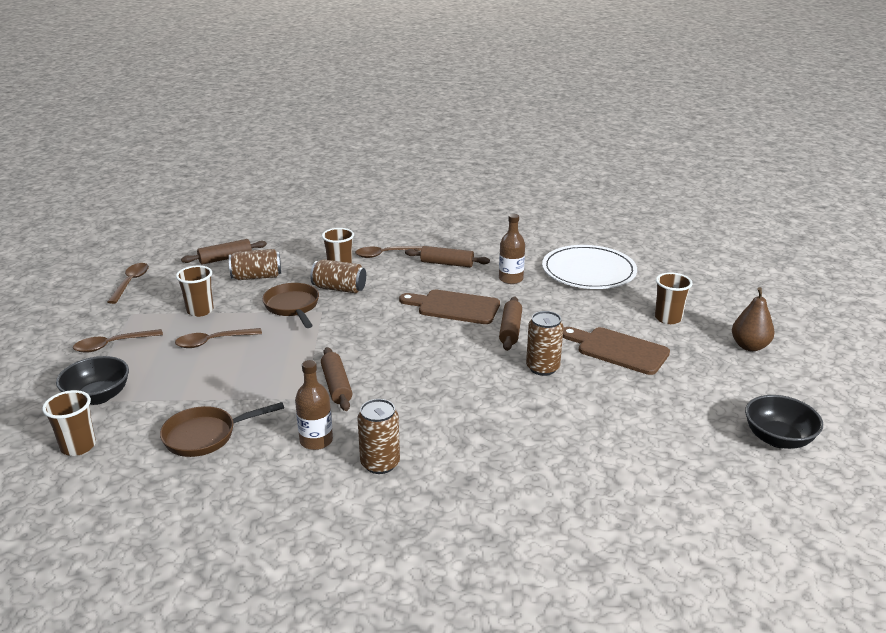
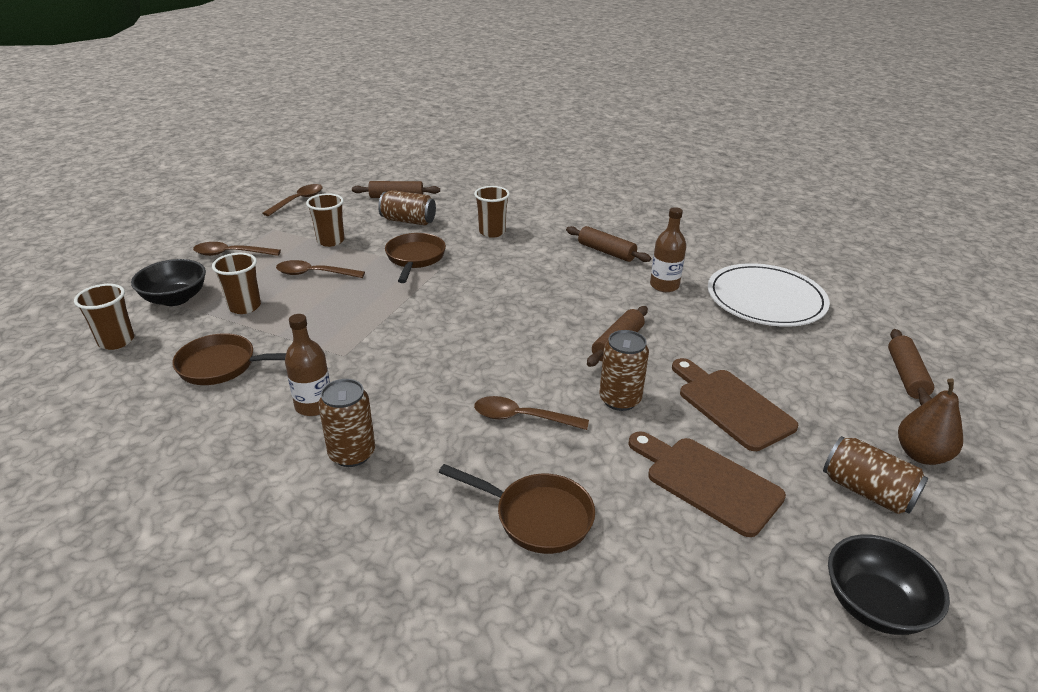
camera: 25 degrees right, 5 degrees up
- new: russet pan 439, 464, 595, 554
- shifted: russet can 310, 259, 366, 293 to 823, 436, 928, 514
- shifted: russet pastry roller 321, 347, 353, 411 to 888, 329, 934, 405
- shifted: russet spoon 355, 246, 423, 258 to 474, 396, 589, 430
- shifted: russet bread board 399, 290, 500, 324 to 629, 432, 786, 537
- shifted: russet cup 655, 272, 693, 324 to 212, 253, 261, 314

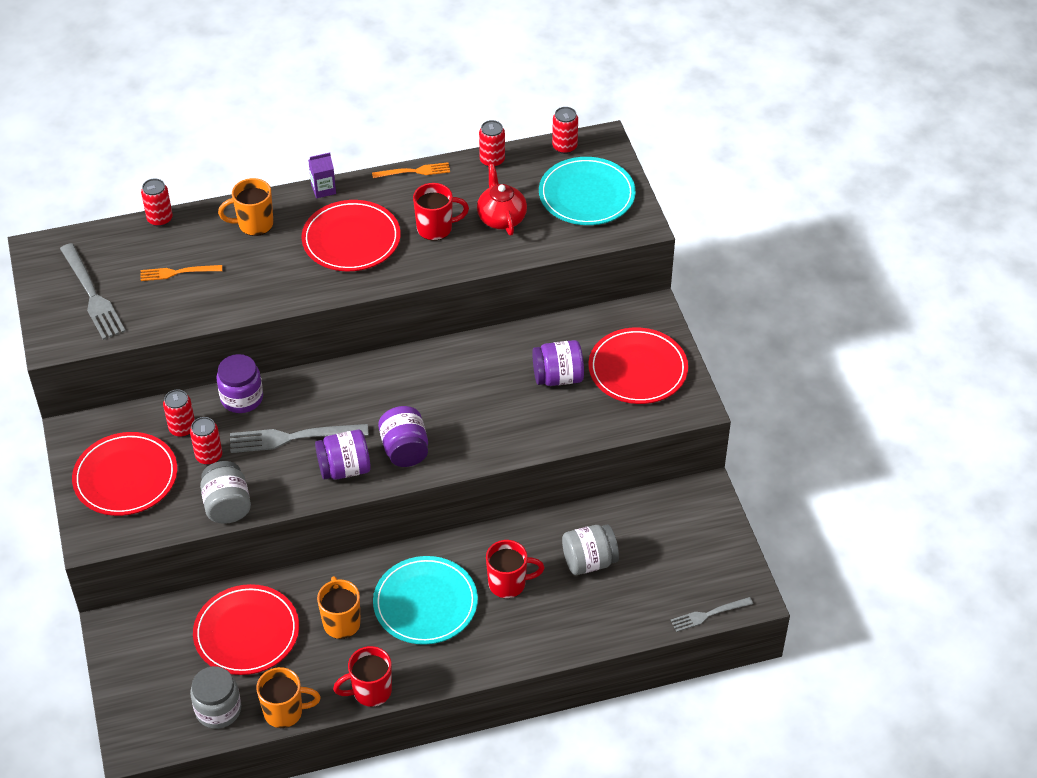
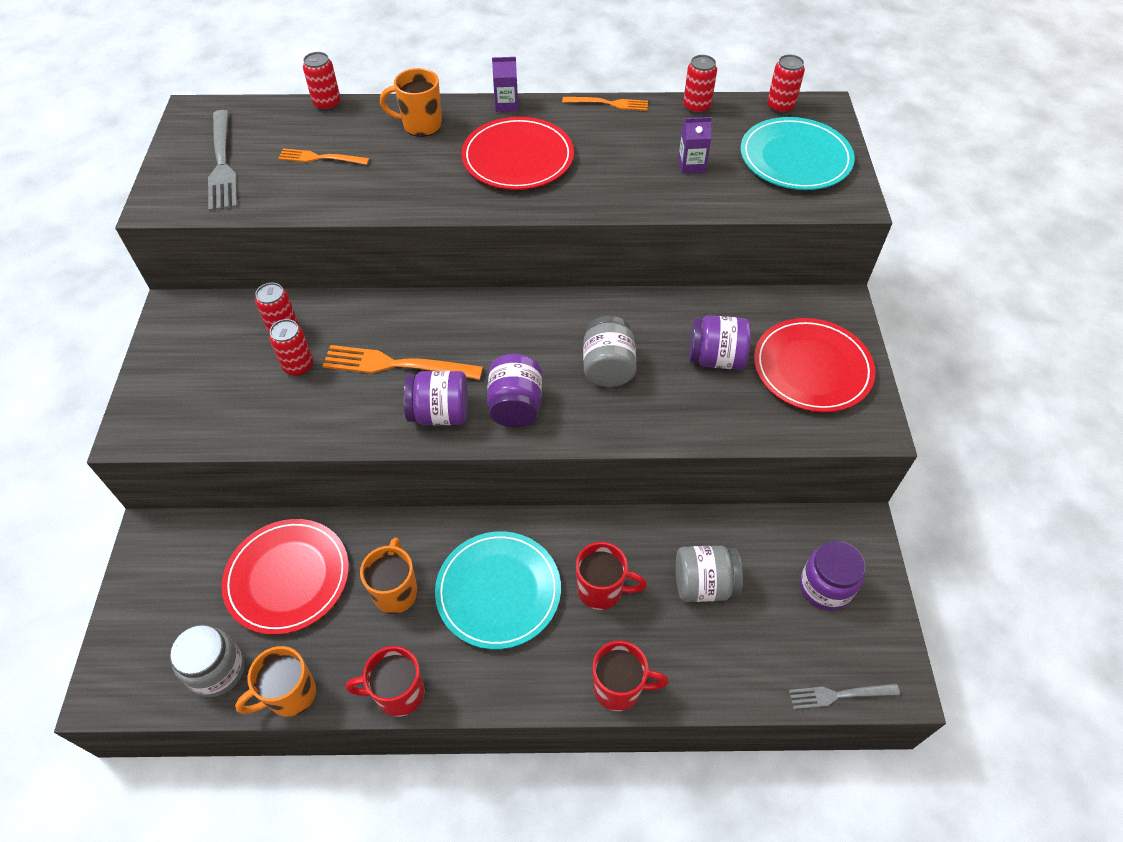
camera: 15 degrees right, 5 degrees up
- gone: scarlet dinner plate 72, 432, 177, 516
- shifted: gray jar 200, 461, 251, 524 to 583, 316, 636, 387
- shifted: royal purple jar 216, 354, 263, 413 to 800, 541, 866, 611
- shifted: scarlet mug 413, 183, 469, 241 to 592, 641, 669, 711
- swapped: scarlet teapot 477, 164, 527, 235 to royal purple carton 678, 117, 712, 174
- repainted: gray fork 230, 424, 368, 453 to orange fork 322, 345, 483, 380
- rotated: orange mug 256, 667, 321, 728 = 235, 646, 316, 717 135 degrees clockwise

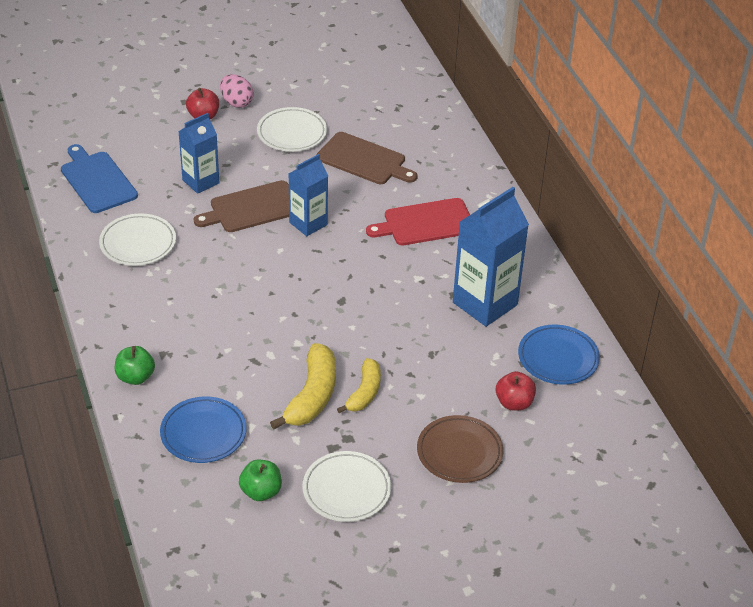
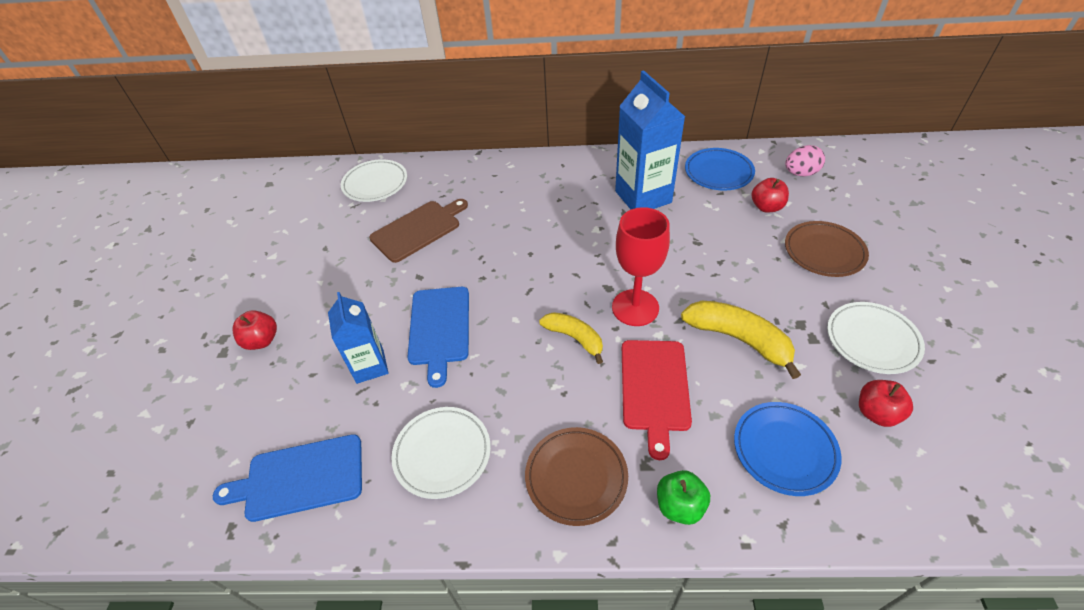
camera: 65 degrees left, 5 degrees up
- gone: cobalt carton 289, 154, 328, 236
- new: russet dinner plate 525, 427, 628, 526
- new: scarlet goblet 612, 207, 670, 326
- shifted: pink toy egg 220, 74, 254, 108 to 785, 145, 825, 176
- shifted: snow-white dinner plate 257, 107, 327, 152 to 341, 159, 407, 202
- shifted: yellow toy banana 337, 358, 381, 413 to 539, 312, 603, 364
- shifted: scarlet bread board 366, 198, 470, 245 to 622, 340, 692, 460
- repainted: russet bread board 194, 180, 289, 232 to cobalt bread board 408, 287, 469, 388
- repainted: emerald apple 239, 460, 282, 501 to scarlet apple 859, 380, 913, 427

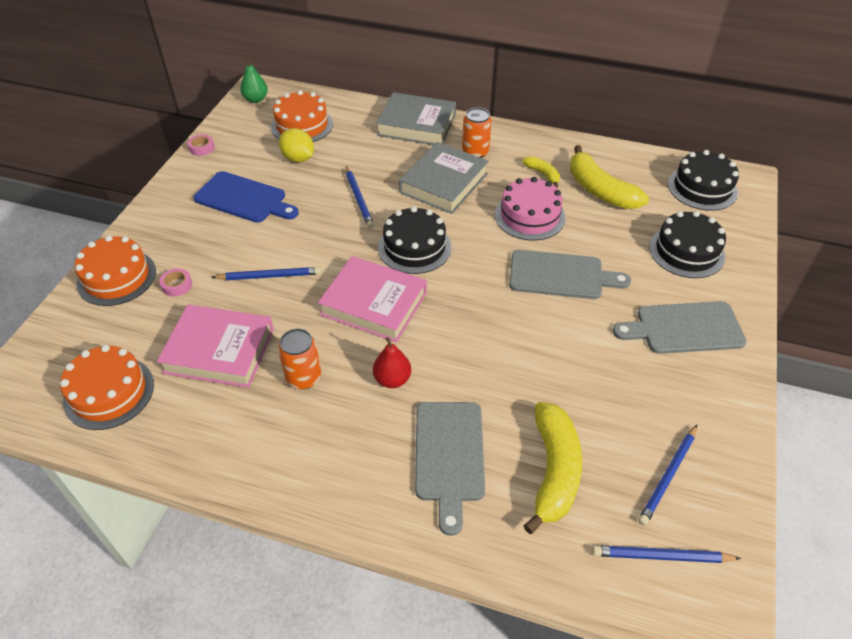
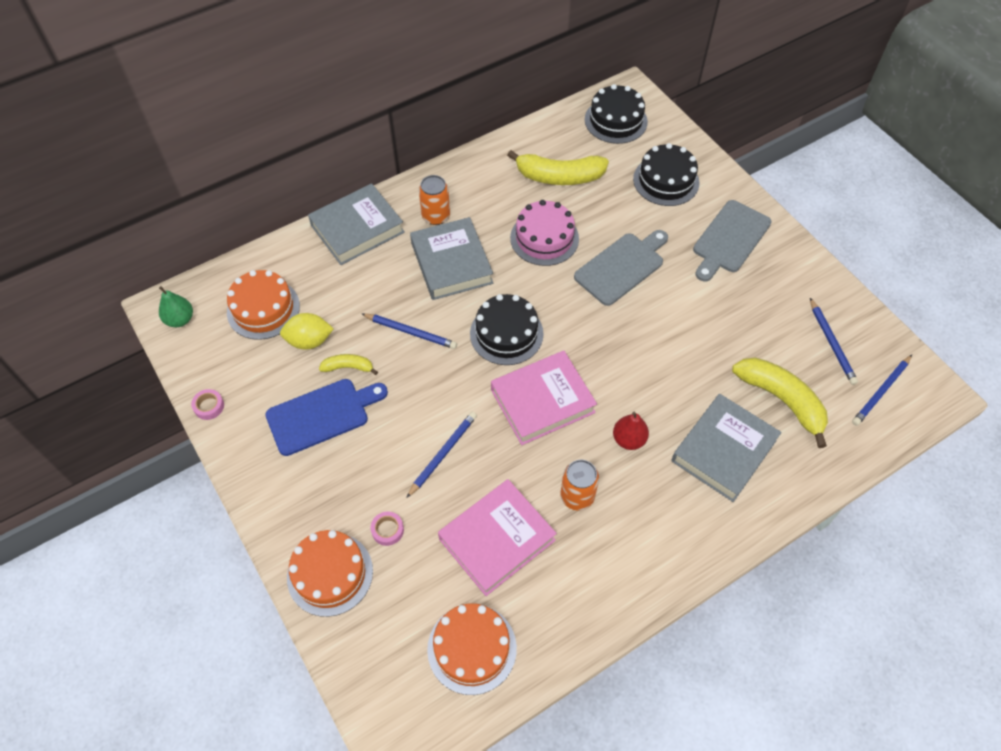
camera: 50 degrees left, 10 degrees up
- shifted: yellow toy banana 522, 156, 560, 188 to 319, 354, 378, 375
- swapped: gray bread board 415, 402, 485, 536 to gray hardcover 671, 394, 781, 502

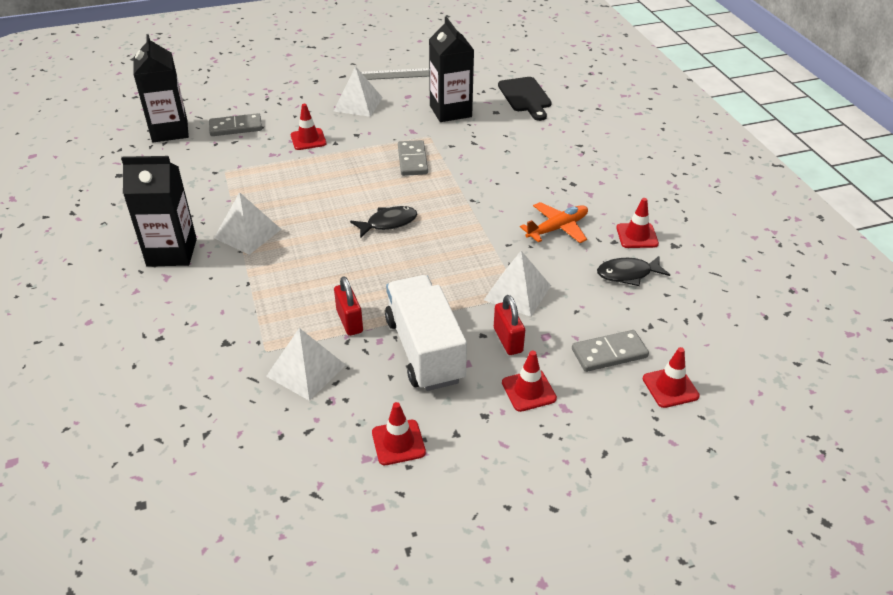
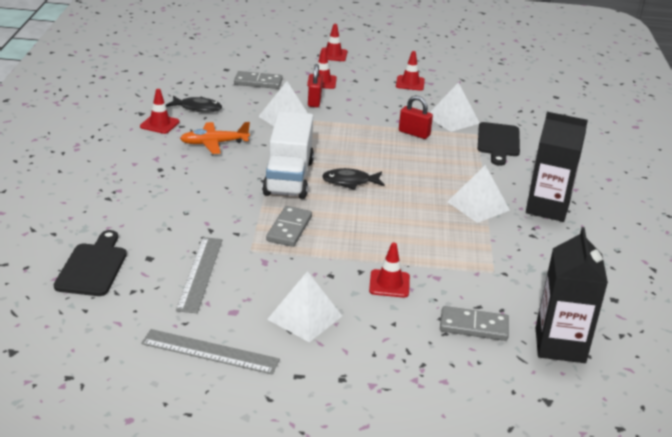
camera: 160 degrees left, 10 degrees down
- new: jet-black bread board 478, 122, 520, 166
- shifted: snow-white toy truck 385, 275, 467, 391 to 262, 111, 314, 199
- shifted: scarlet road cone 643, 347, 700, 408 to 319, 24, 347, 61
- swapped: jet-black carton 429, 17, 474, 122 to gray straightedge 176, 237, 222, 313
- rotated: scarlet lock 334, 276, 363, 336 = 399, 96, 433, 139 60 degrees counterclockwise

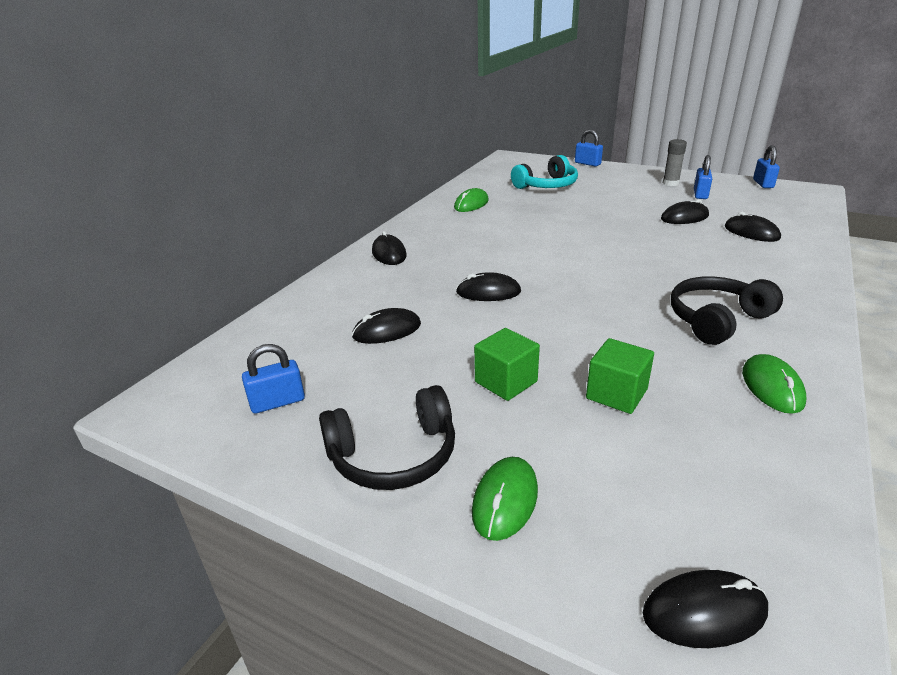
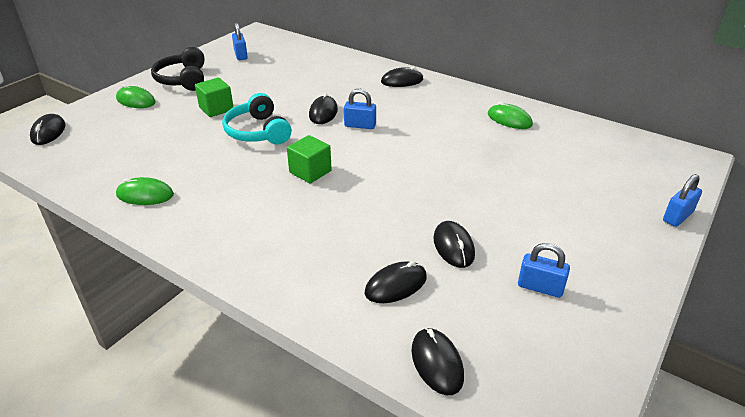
camera: 95 degrees right, 5 degrees up
- gone: gray stick of glue 663, 139, 687, 186
- gone: jet-black over-ear headphones 671, 276, 783, 345
- shifted: jet-black computer mouse 352, 308, 421, 344 to 412, 328, 464, 395
- shifted: teal over-ear headphones 511, 155, 578, 189 to 222, 93, 291, 145
- shifted: emerald cube 586, 338, 654, 414 to 287, 135, 332, 184
- shifted: cobalt lock 753, 145, 780, 188 to 344, 89, 376, 129

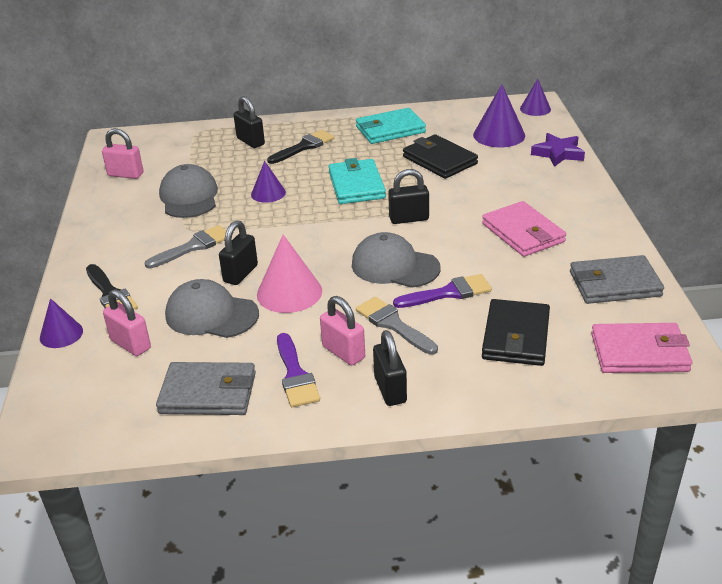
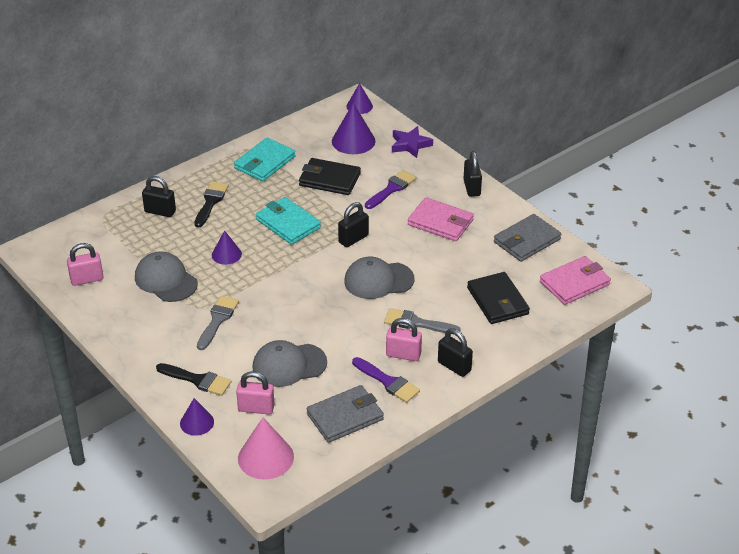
camera: 35 degrees left, 5 degrees up
- shifted: jet-black lock 219, 220, 258, 285 to 463, 151, 482, 197
- shifted: pink cone shape 257, 235, 322, 313 to 238, 418, 294, 480
- shifted: royal purple brush 393, 274, 492, 308 to 365, 170, 416, 209

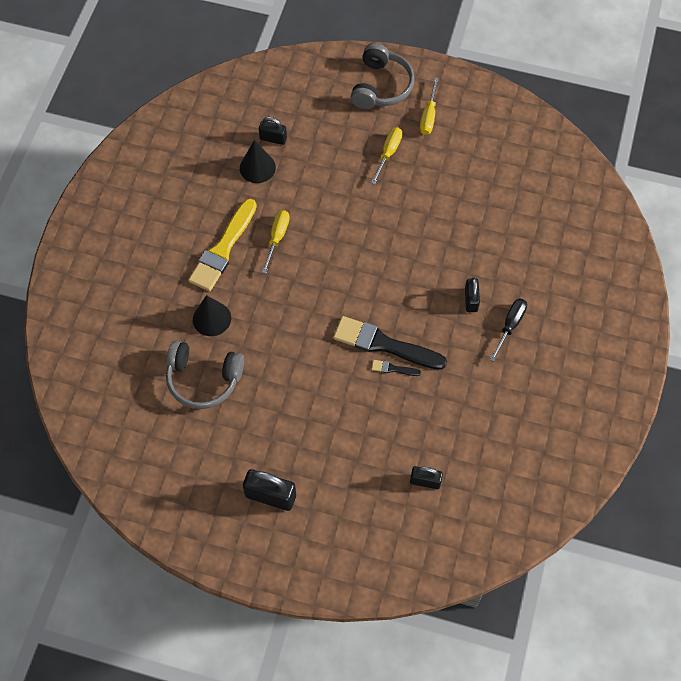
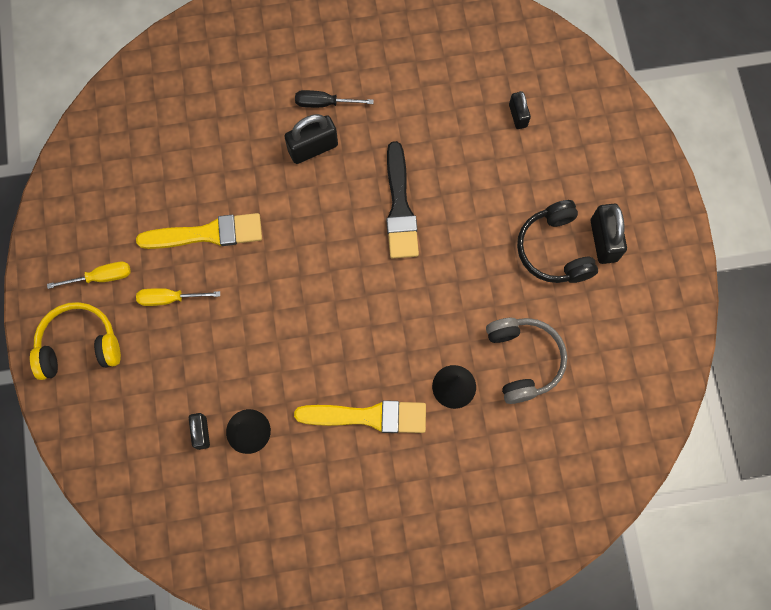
camera: 115 degrees left, 10 degrees up
- gone: yellow hand screwdriver 262, 210, 289, 274
- gone: jet-black brush 371, 360, 421, 376
- new: yellow brush 136, 213, 262, 249
- new: jet-black over-ear headphones 517, 200, 598, 283
- repainted: gray over-ear headphones 351, 43, 415, 109 to yellow over-ear headphones 30, 302, 121, 380
- scaled: jet-black lock 465, 277, 480, 312 = 284, 114, 338, 164 x1.62

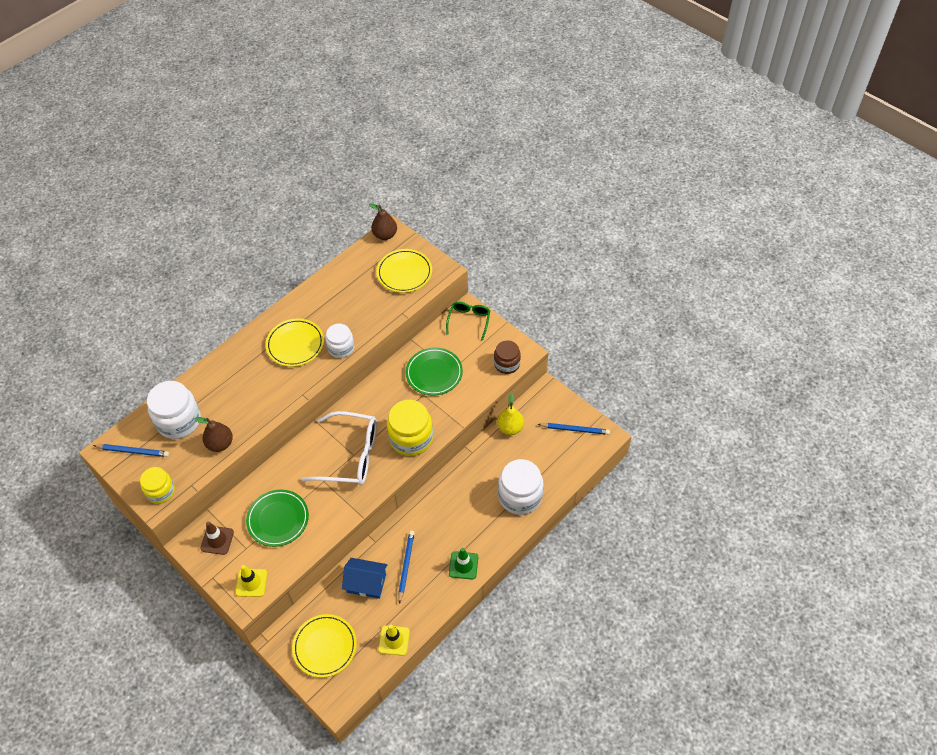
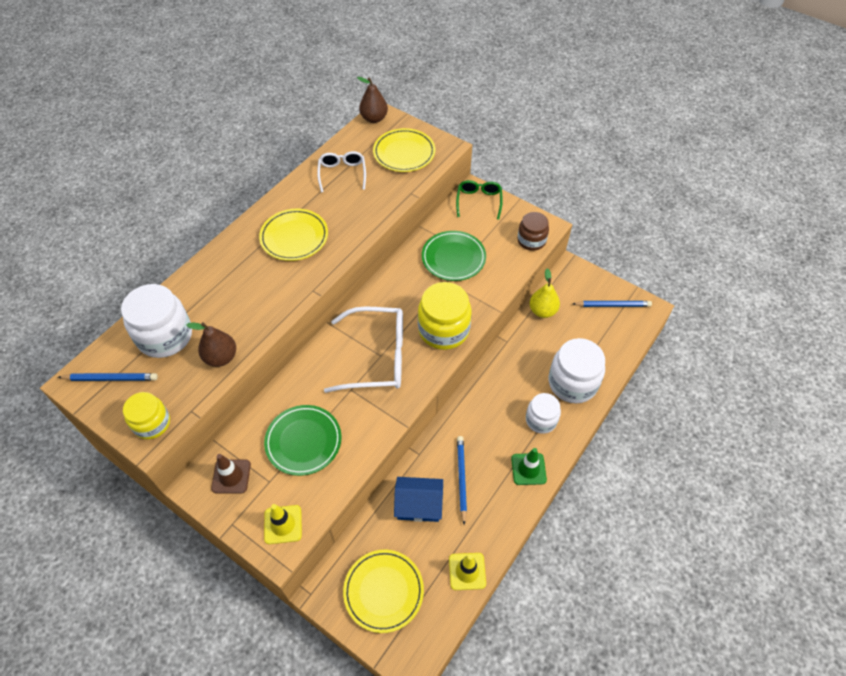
camera: 10 degrees left, 0 degrees up
- new: snow-white spectacles 317, 151, 366, 192
- shifted: snow-white jar 326, 323, 354, 358 to 526, 393, 561, 434

